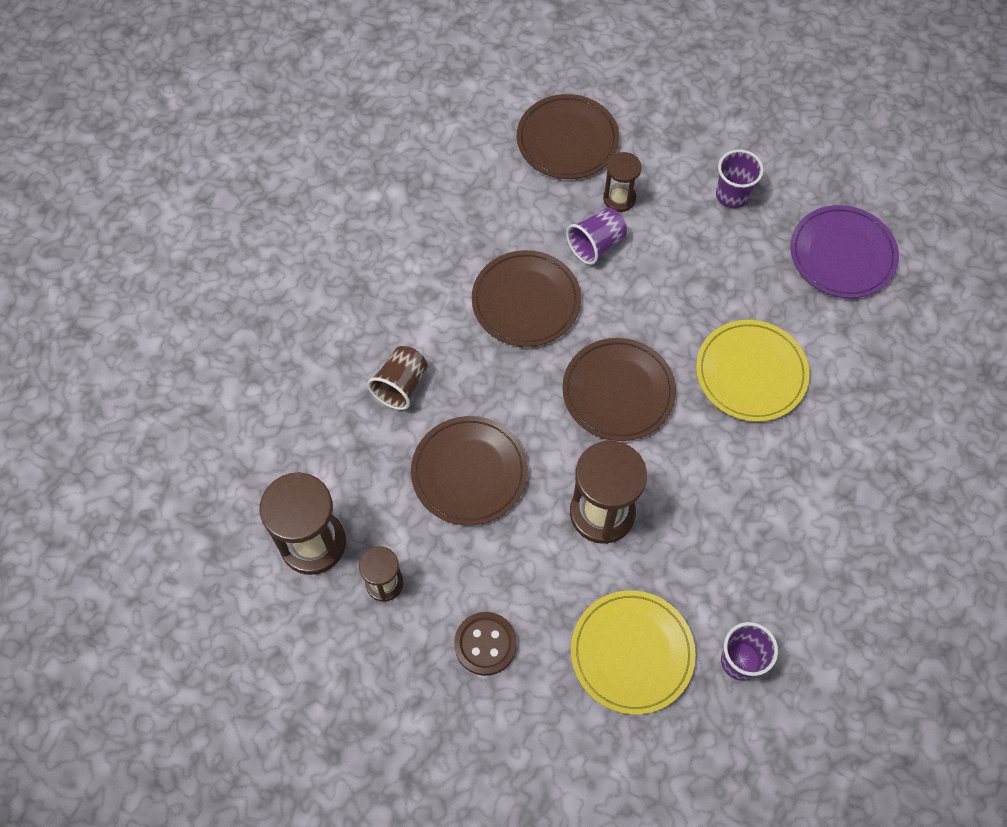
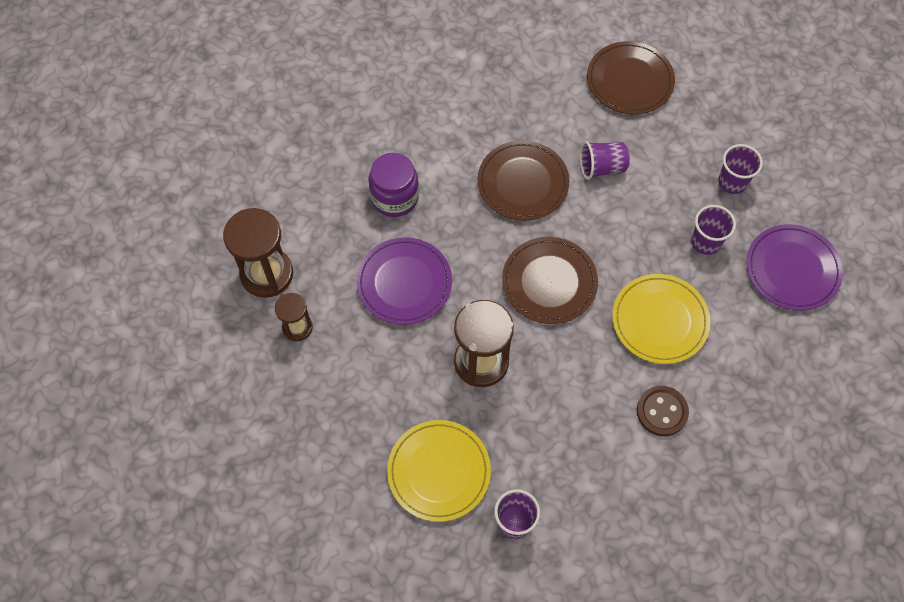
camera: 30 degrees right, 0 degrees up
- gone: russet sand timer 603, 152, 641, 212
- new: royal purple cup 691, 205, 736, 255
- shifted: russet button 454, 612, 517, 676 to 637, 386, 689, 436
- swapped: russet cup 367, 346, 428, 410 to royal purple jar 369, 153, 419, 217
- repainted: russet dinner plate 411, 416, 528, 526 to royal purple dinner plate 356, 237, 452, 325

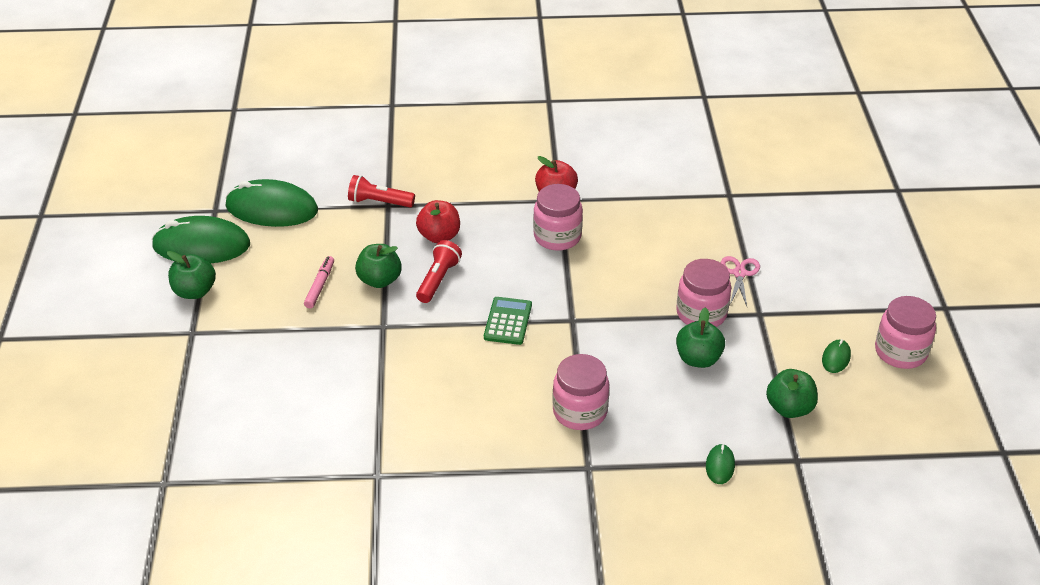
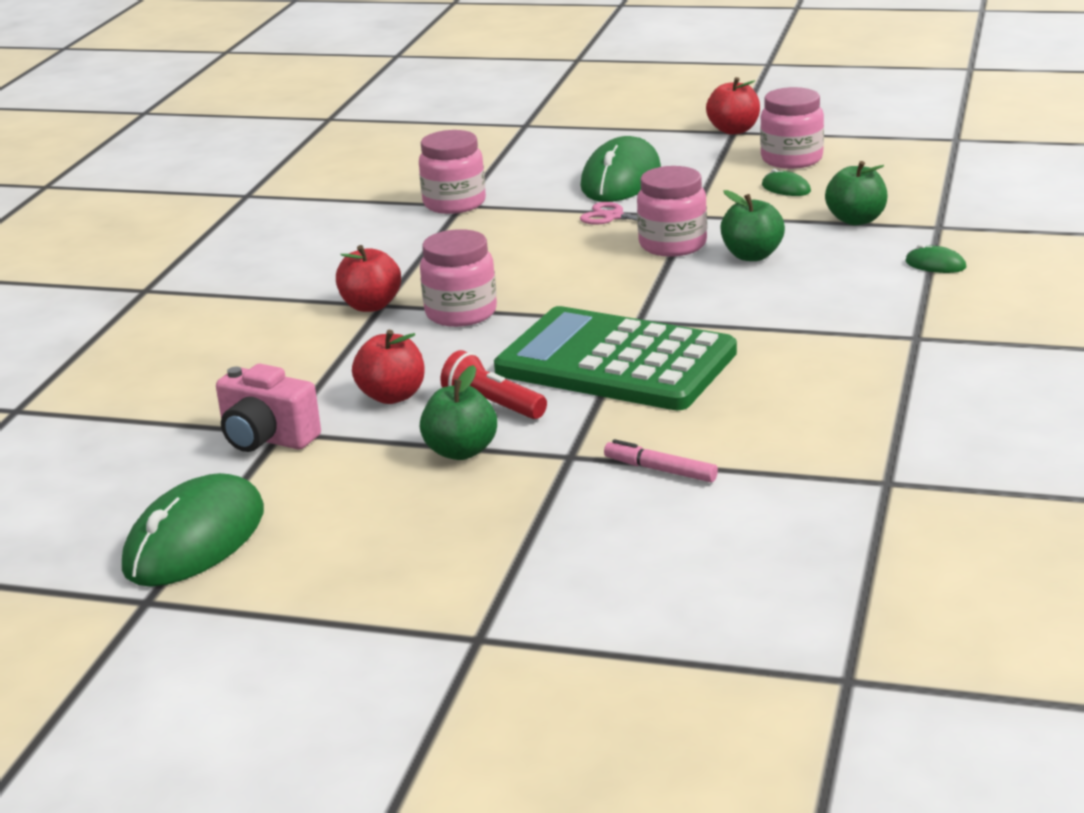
camera: 70 degrees left, 15 degrees down
- gone: emerald apple 167, 251, 216, 299
- new: scarlet apple 706, 77, 760, 135
- shifted: emerald computer mouse 151, 216, 250, 264 to 581, 136, 661, 202
- shifted: pink marker 304, 256, 334, 308 to 604, 439, 718, 482
- shifted: pink jar 552, 354, 609, 430 to 419, 130, 486, 214
- swapped: scarlet pocket torch 348, 175, 415, 207 to pink photo camera 216, 364, 321, 452
- scaled: emerald calculator 484, 297, 532, 345 = 494, 306, 737, 410 x2.33

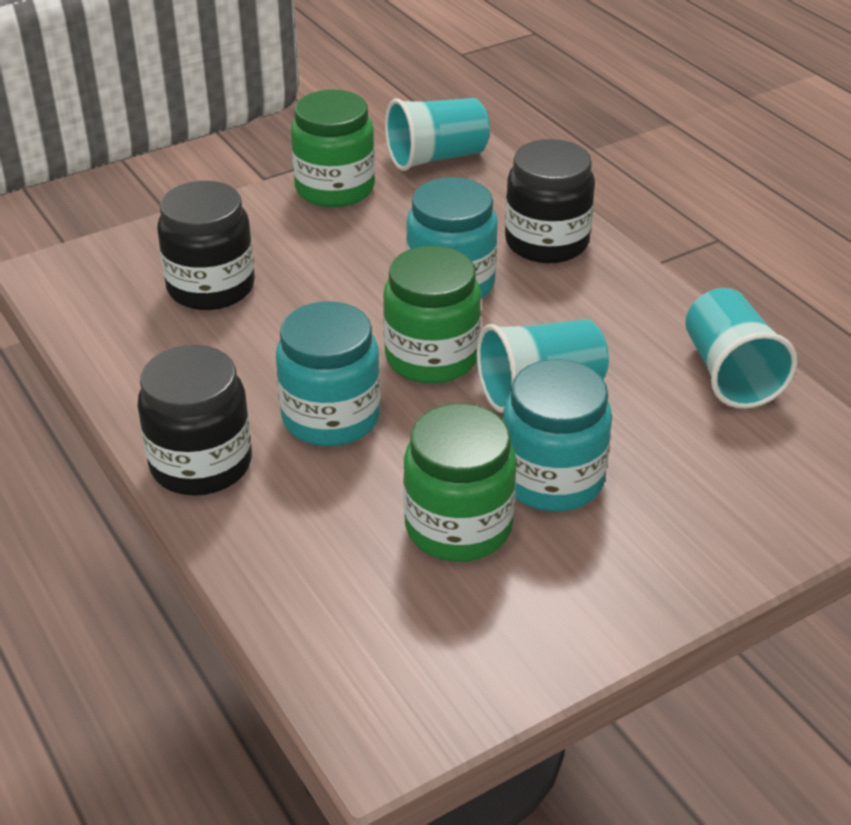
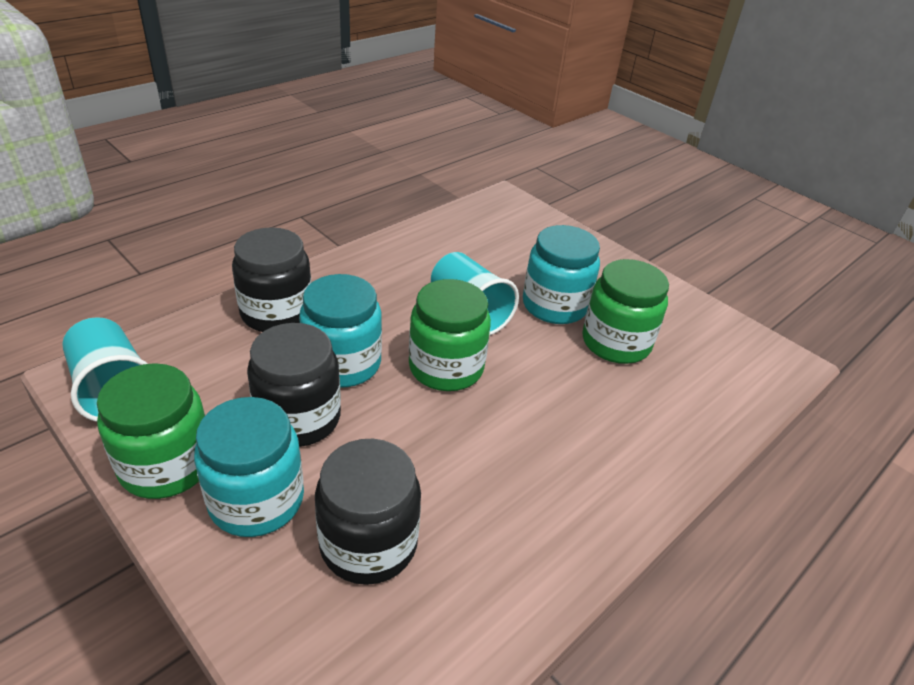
camera: 105 degrees left, 0 degrees up
- gone: teal cup 685, 288, 798, 409
- shifted: jet-black jar 138, 345, 252, 496 to 247, 323, 341, 447
- shifted: teal jar 276, 301, 381, 446 to 194, 397, 304, 537

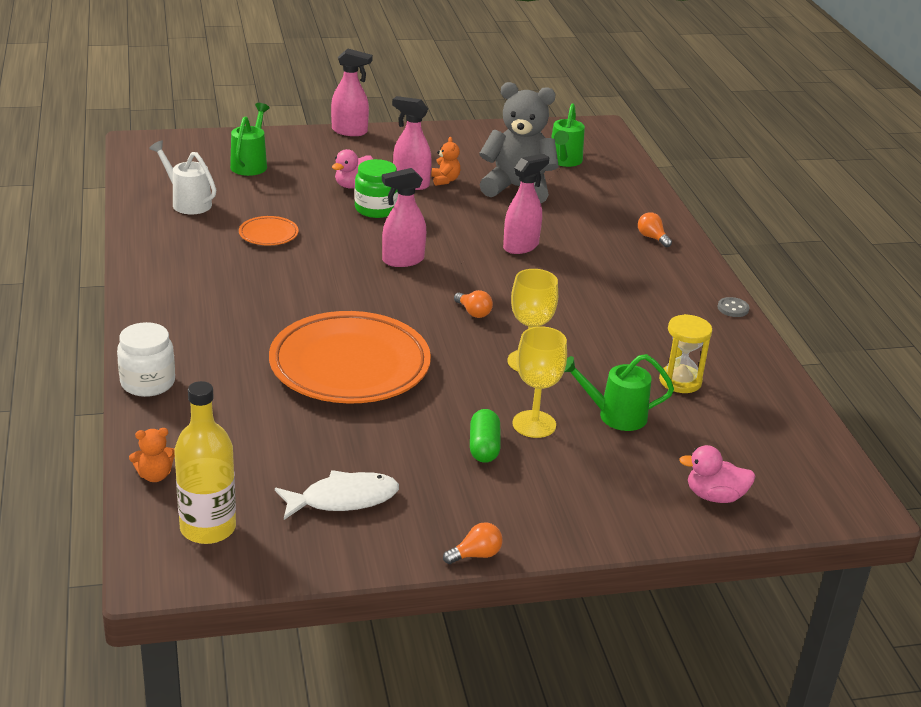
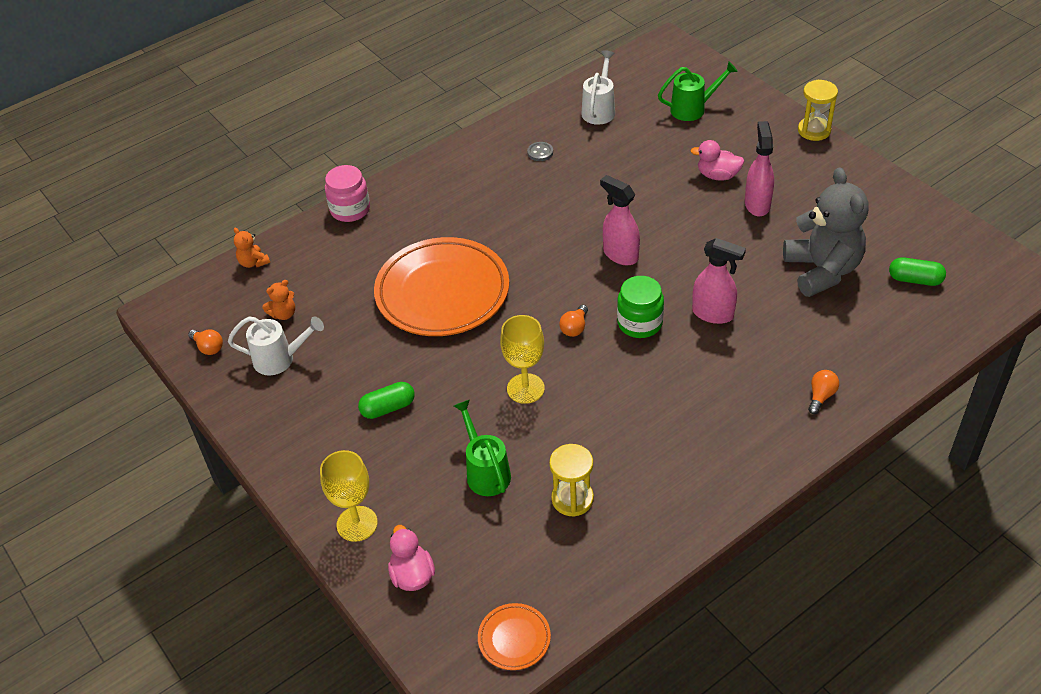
camera: 70 degrees right, 15 degrees up
- gone: yellow bottle 174, 381, 236, 544
- shifted: orange dinner plate 239, 216, 299, 245 to 478, 603, 551, 670
- shifted: emerald jar 354, 159, 398, 218 to 617, 276, 664, 338
- shifted: orange stuffed bear 431, 137, 460, 186 to 263, 280, 295, 320
- shifted: orange bulb 443, 522, 503, 564 to 188, 330, 223, 355
- shifted: yellow goblet 512, 326, 567, 438 to 320, 450, 378, 542
- shifted: gray button 718, 297, 749, 317 to 527, 142, 553, 161
- swapped: snow-white fish figure 275, 470, 399, 520 to snow-white watering pot 228, 316, 324, 375
- swapped: pink sprayer 331, 49, 373, 136 to yellow sand timer 798, 80, 838, 141
- swapped: emerald watering pot 551, 103, 585, 167 to emerald pill 889, 257, 946, 286
- repainted: snow-white jar 117, 322, 175, 397 to pink jar 325, 165, 370, 222

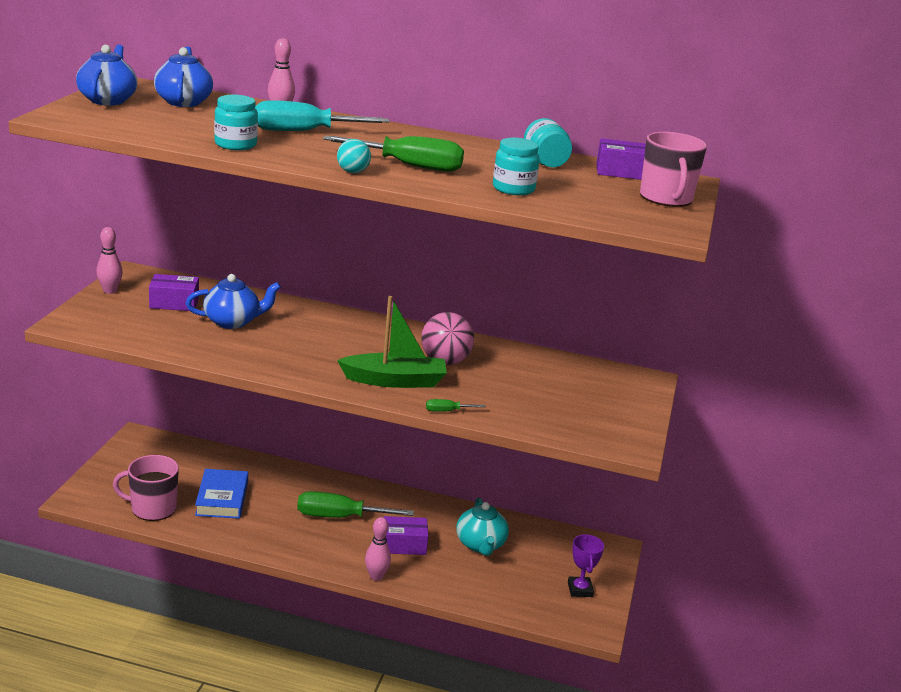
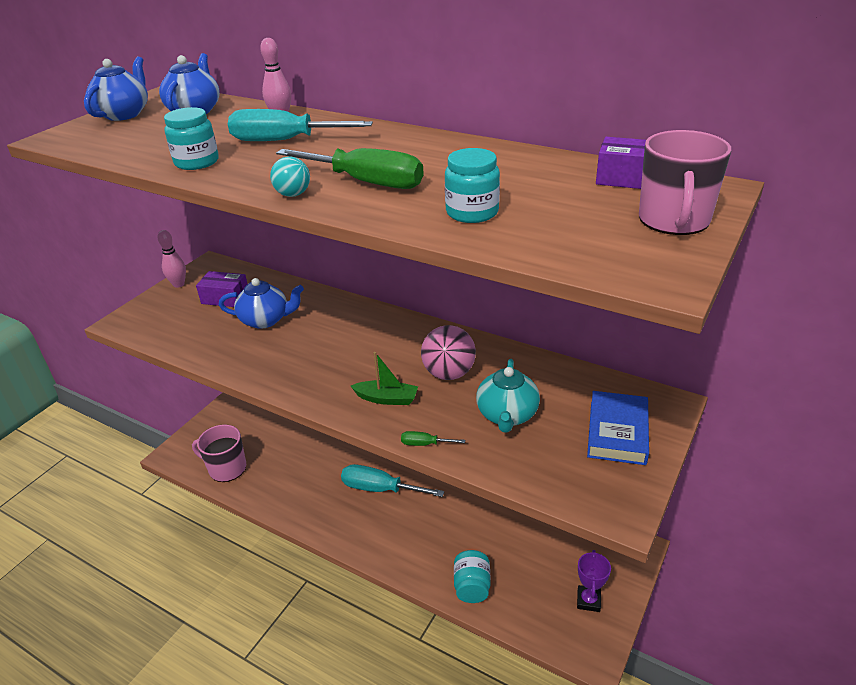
camera: 20 degrees right, 10 degrees up
- gone: pink bowling pin 365, 517, 391, 581
- gone: royal purple parcel 384, 516, 428, 555
- shifted: cobalt hardcover 195, 469, 248, 519 to 587, 391, 649, 465
- shifted: teal teapot 456, 498, 509, 556 to 476, 359, 540, 433
- shifted: teal jar 524, 118, 572, 167 to 454, 550, 491, 603
- repainted: emerald hand screwdriver 297, 491, 414, 518 to teal hand screwdriver 341, 464, 444, 497
- scaled: emerald sailboat 337, 296, 447, 388 = 351, 352, 418, 405 x0.61

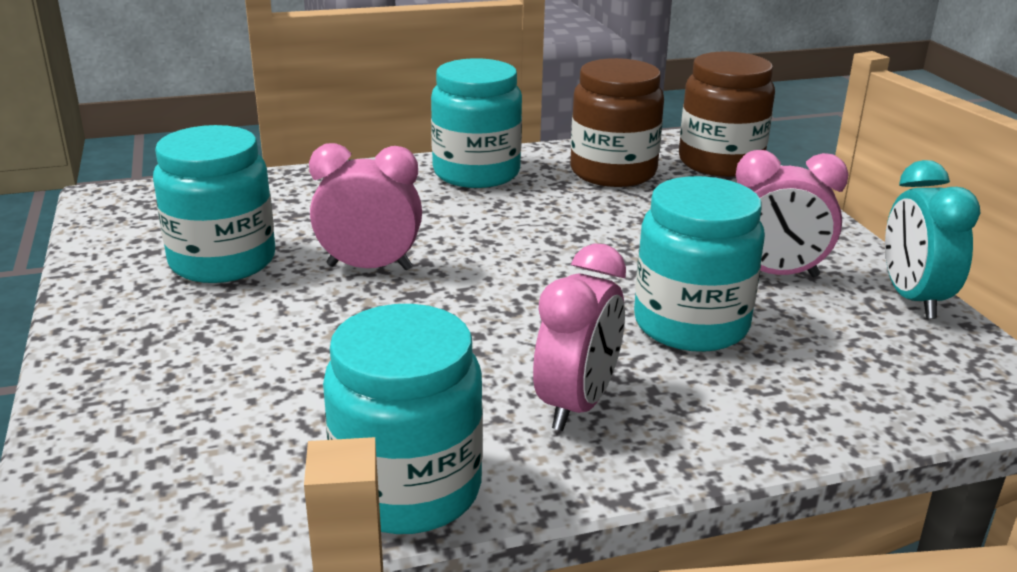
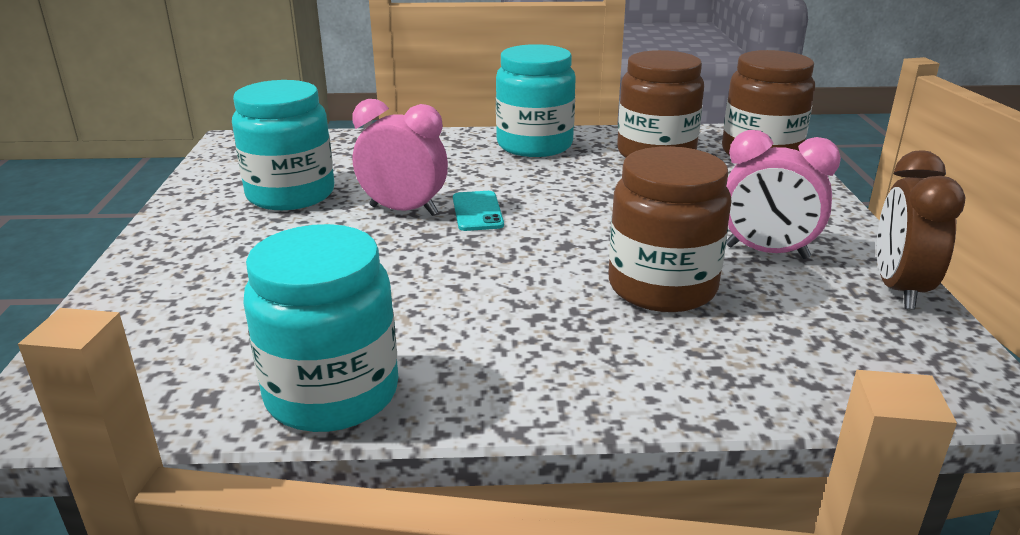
camera: 15 degrees right, 0 degrees up
- gone: pink bedside clock 533, 244, 626, 431
- new: teal mobile phone 453, 191, 504, 231
- repainted: teal jar 634, 176, 765, 352 to russet jar 608, 146, 732, 312
- repainted: teal bedside clock 885, 160, 980, 319 to russet bedside clock 877, 151, 966, 310

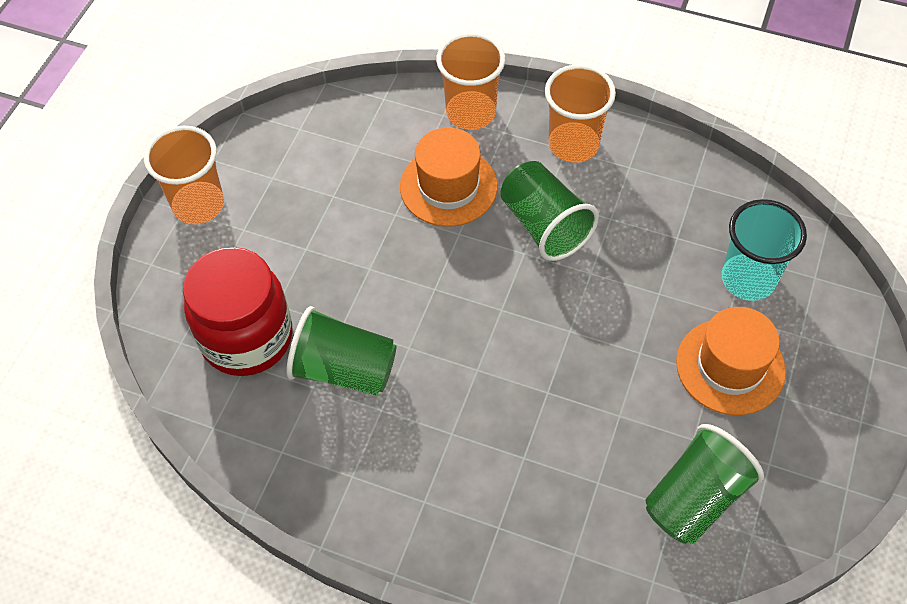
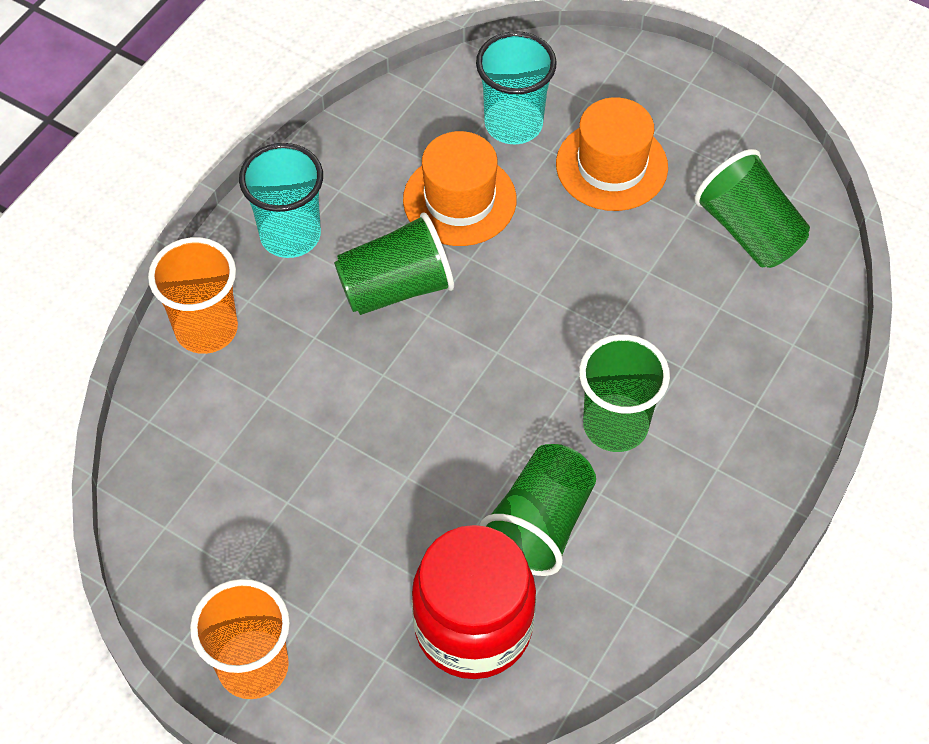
camera: 80 degrees left, 0 degrees up
- new: emerald cup 579, 334, 670, 452
- shifted: orange tall hat 400, 127, 497, 227 to 403, 131, 516, 246
- repainted: orange cup 545, 64, 616, 163 to teal cup 239, 143, 323, 258

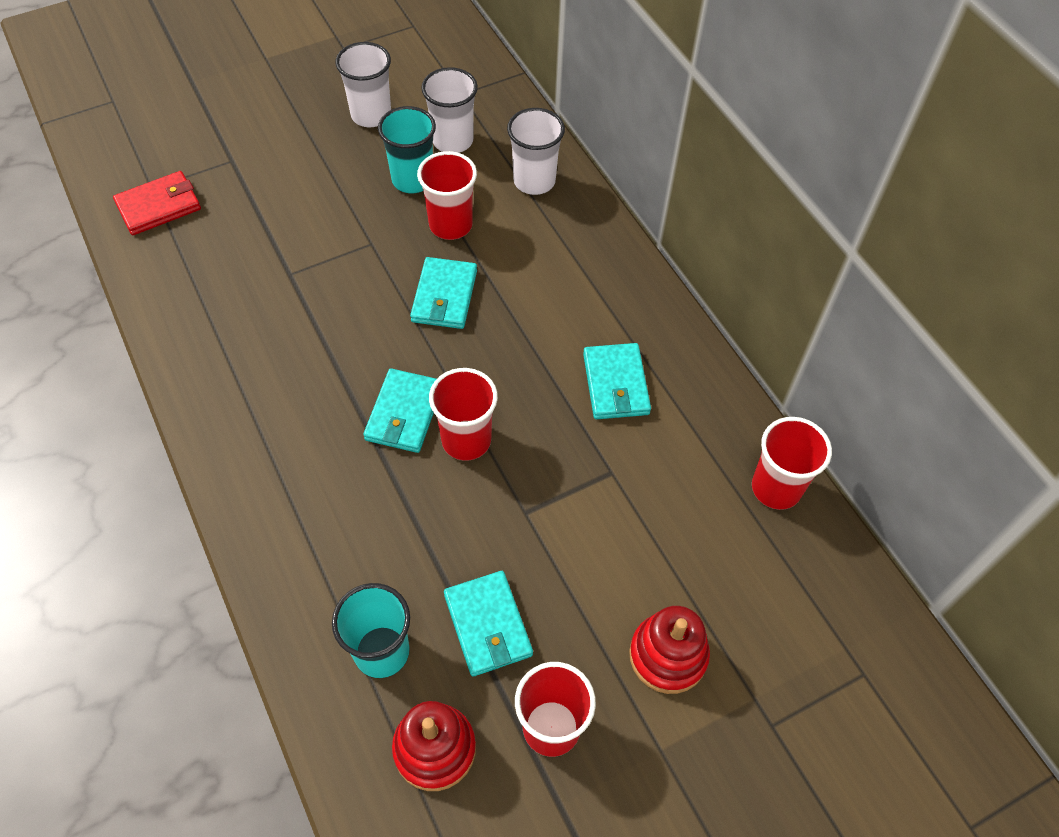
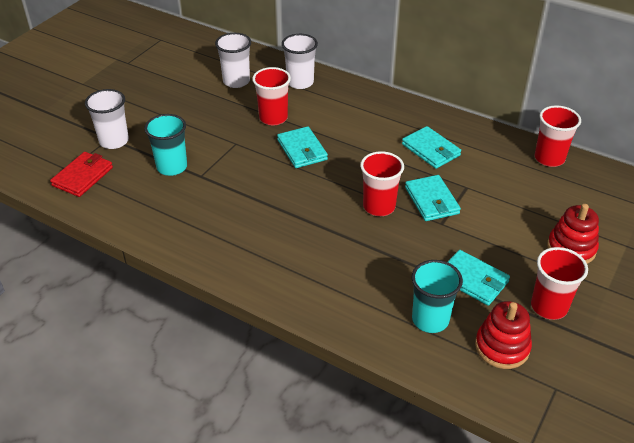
camera: 30 degrees left, 15 degrees down
- shifted: snow-white cup 335, 42, 391, 127 to 85, 89, 129, 149
- shifted: teal wallet 363, 368, 436, 453 to 405, 175, 461, 221
- shifted: teal cup 378, 106, 436, 193 to 144, 114, 187, 176

